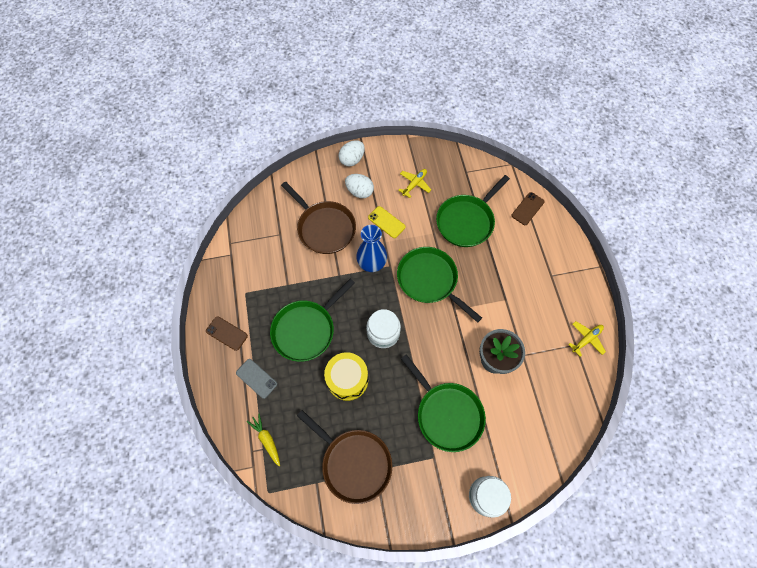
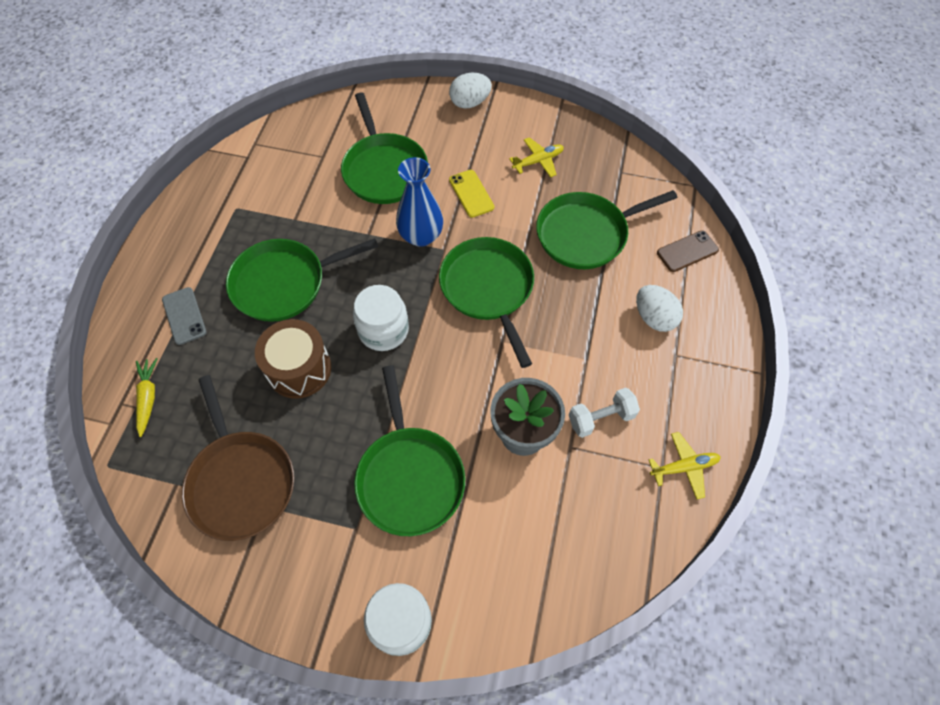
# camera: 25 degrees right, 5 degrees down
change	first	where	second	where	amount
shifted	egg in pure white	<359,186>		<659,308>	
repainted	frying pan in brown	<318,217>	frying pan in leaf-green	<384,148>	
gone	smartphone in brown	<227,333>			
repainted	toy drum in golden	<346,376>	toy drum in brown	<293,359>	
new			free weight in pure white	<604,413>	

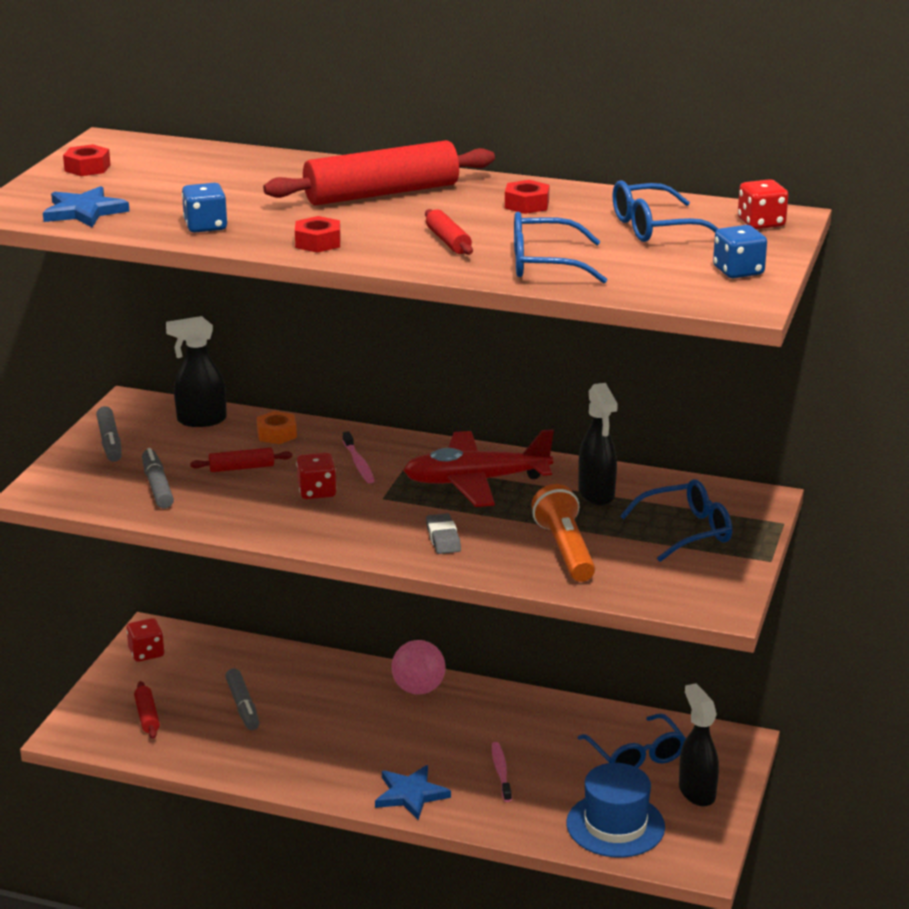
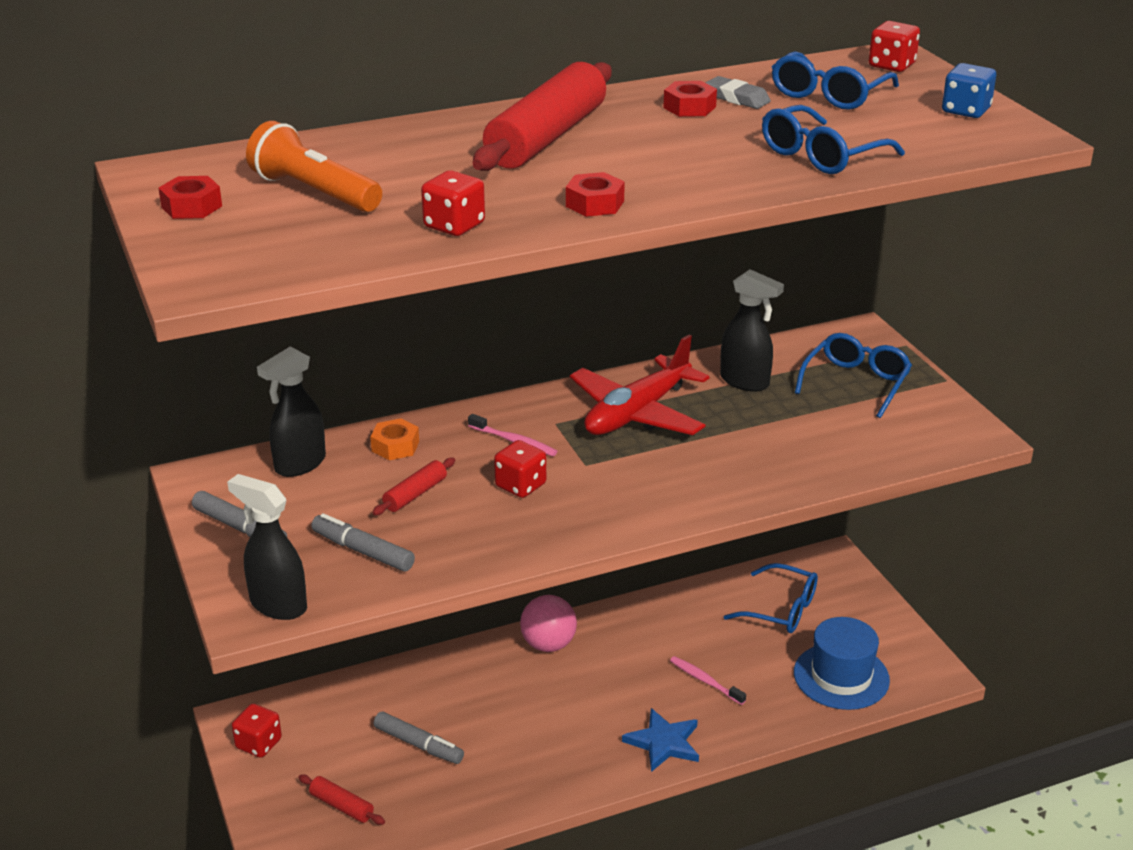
# camera: 40 degrees left, 5 degrees up
change	first	where	second	where	amount
repainted	dice in blue	<204,208>	dice in red	<453,203>	
gone	star in blue	<86,207>			
gone	rolling pin in red	<449,232>			
shifted	pocket torch in orange-coloured	<563,533>		<314,166>	
shifted	eraser in ash-grey	<443,533>		<738,92>	
shifted	spray bottle in jet-black	<699,745>		<267,547>	

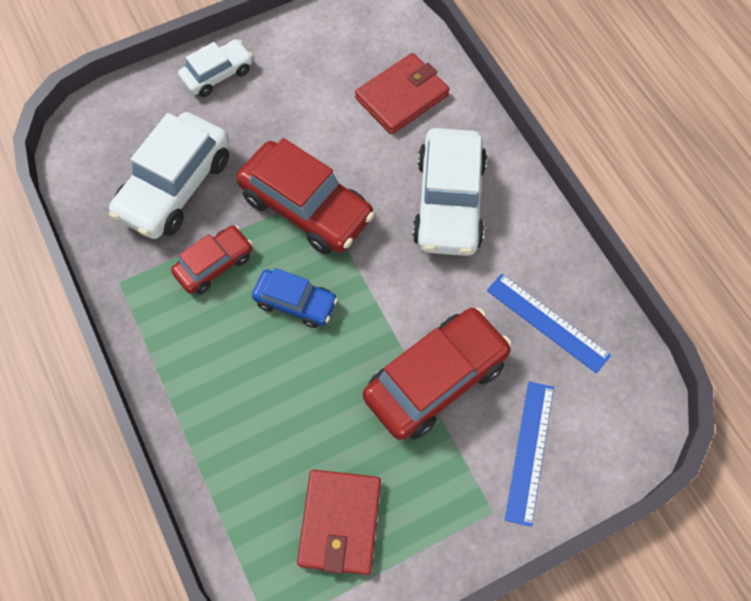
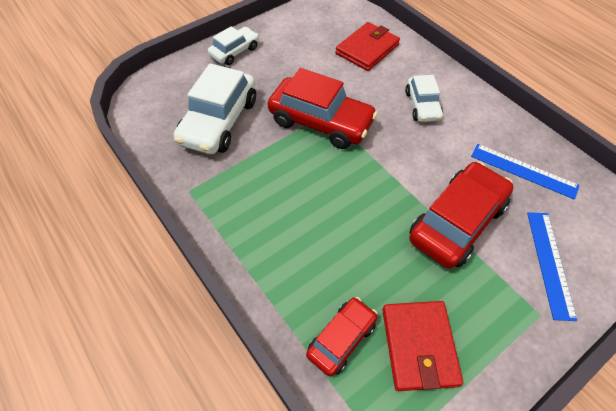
# camera: 10 degrees left, 10 degrees down
change	first	where	second	where	amount
scaled	car in pure white	<449,192>		<424,98>	x0.57
shifted	car in red	<212,259>		<341,337>	
gone	car in blue	<295,298>			

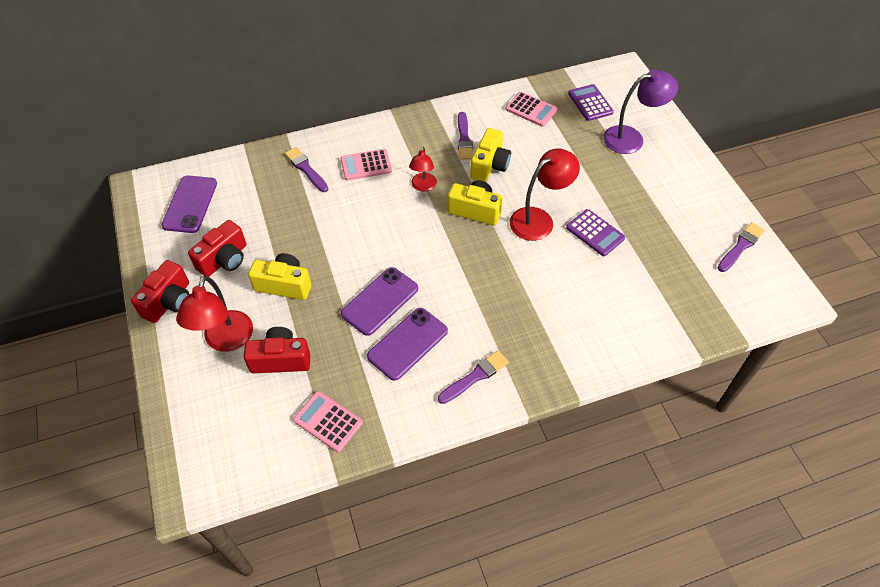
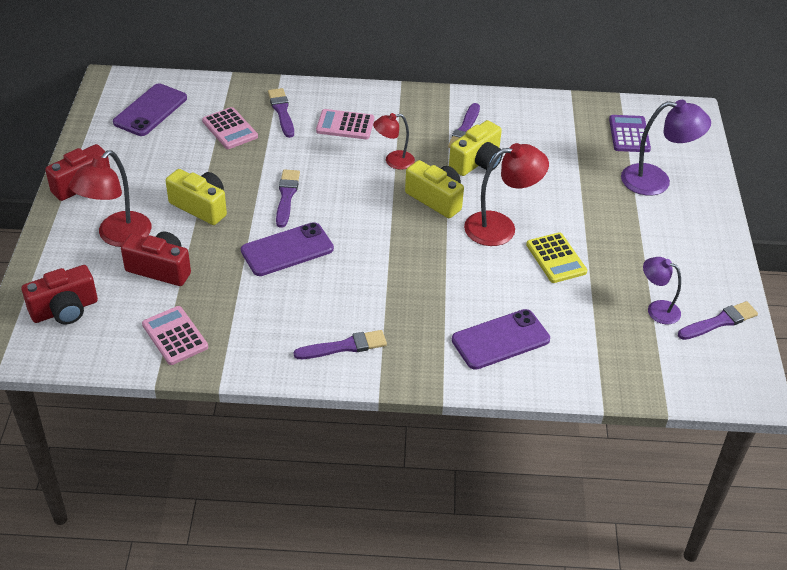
# camera: 20 degrees right, 10 degrees down
change	first	where	second	where	amount
shifted	adding machine in pink	<531,109>		<230,128>	
rotated	reading lamp in red	<423,169>		<394,141>	45 degrees clockwise
repainted	adding machine in royal purple	<595,232>	adding machine in golden	<556,257>	
shifted	camera in red	<217,248>		<60,294>	
shifted	smartphone in royal purple	<407,344>		<501,339>	
new			paintbrush in royal purple	<288,199>	
new			reading lamp in royal purple	<662,291>	

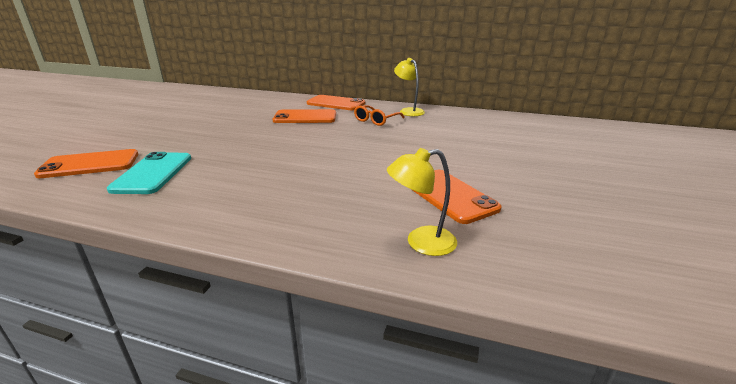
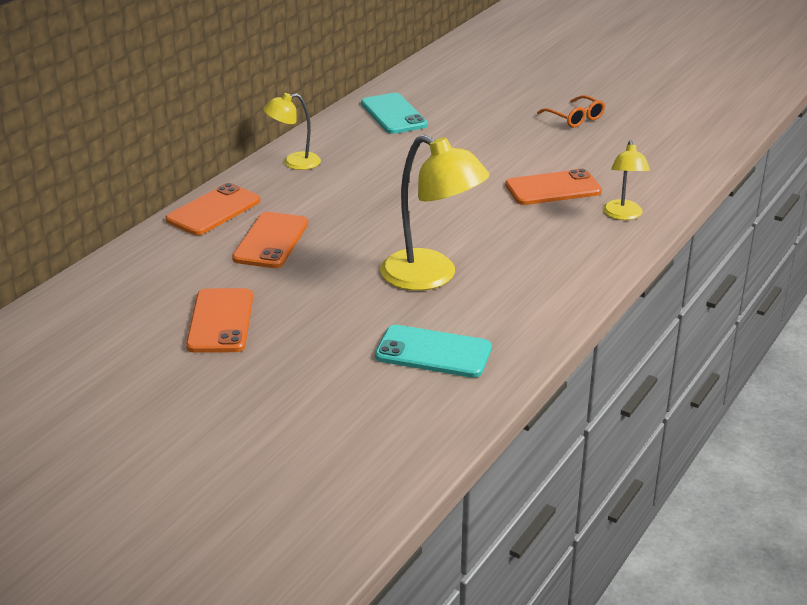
# camera: 75 degrees left, 5 degrees up
change	first	where	second	where	amount
shifted	spectacles in orange-coloured	<379,115>		<571,111>	
shifted	smartphone in orange-coloured	<86,163>		<219,320>	
new			smartphone in teal	<394,113>	
new			reading lamp in golden	<435,213>	

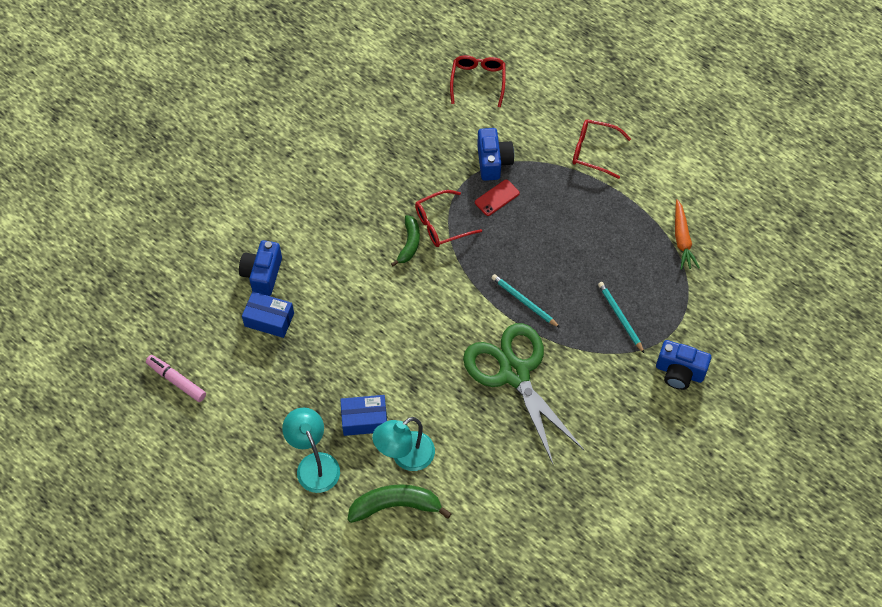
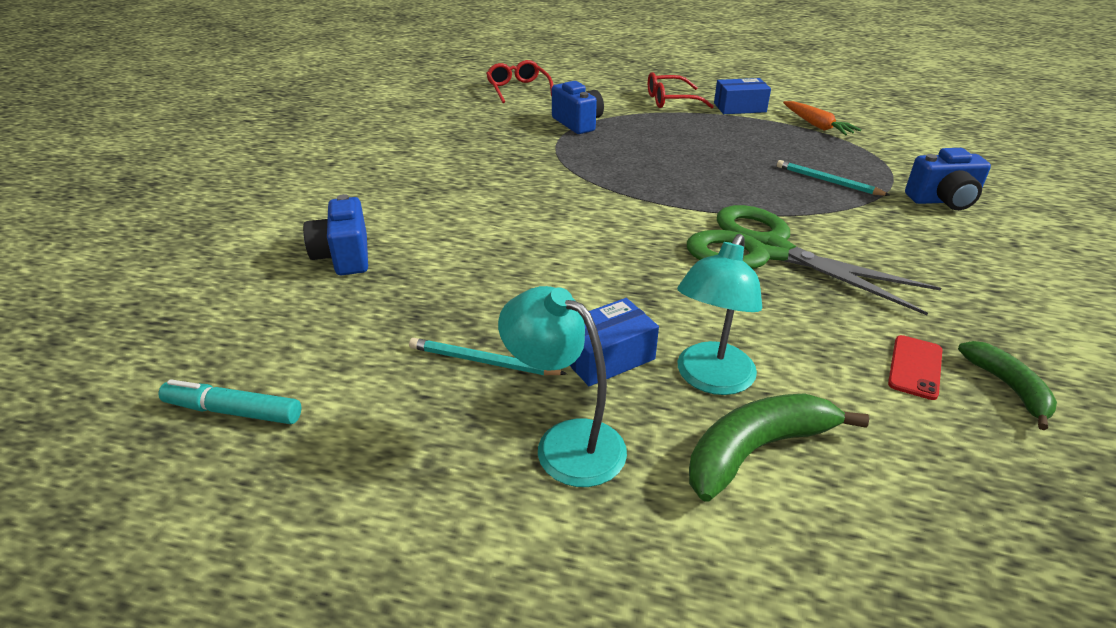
# camera: 25 degrees left, 25 degrees down
change	first	where	second	where	amount
shifted	smartphone in red	<497,197>		<915,367>	
gone	spectacles in red	<448,218>			
shifted	banana fruit in leaf-green	<405,240>		<1007,385>	
shifted	wooden pencil in teal	<526,301>		<488,356>	
shifted	box in blue	<268,315>		<742,96>	
repainted	marker in pink	<176,378>	marker in teal	<229,401>	

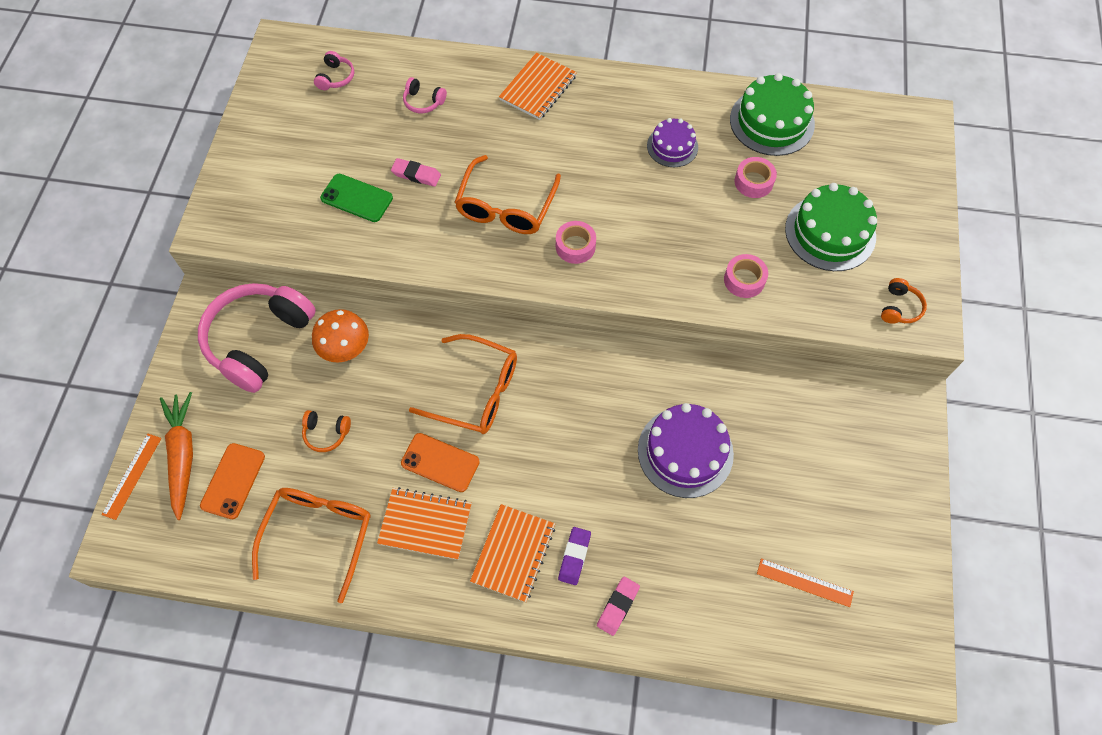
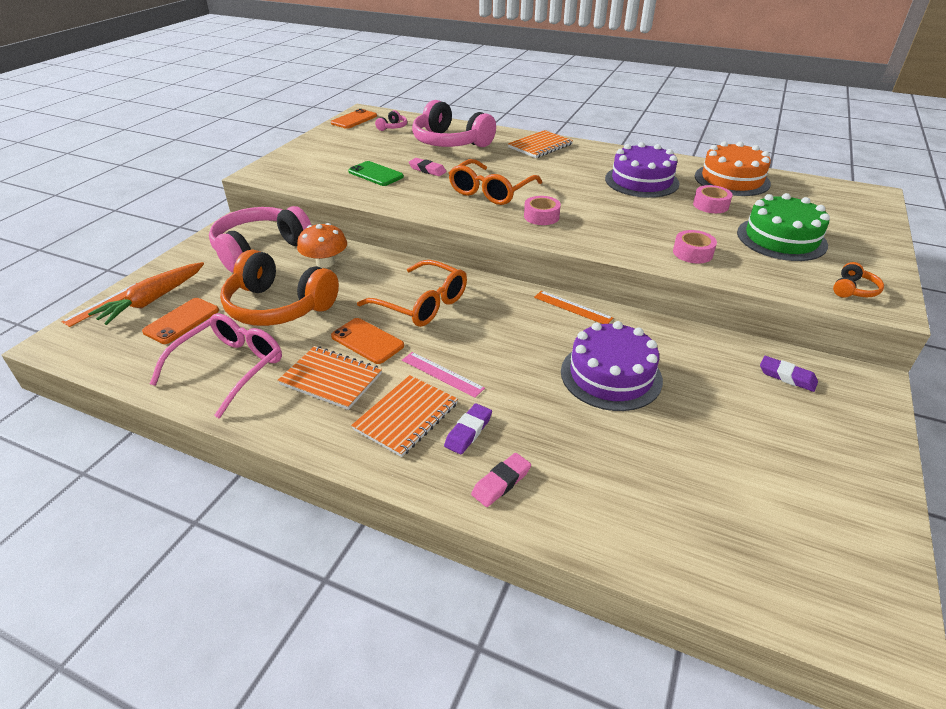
# camera: 15 degrees right, 25 degrees down
change	first	where	second	where	amount
repainted	cake in leaf-green	<772,114>	cake in orange-coloured	<733,168>	
scaled	headphones in pink	<425,95>		<454,123>	x2.43
scaled	cake in royal purple	<672,142>		<642,170>	x1.67
rotated	root vegetable in orange-coloured	<176,456>		<146,293>	150 degrees counterclockwise
scaled	headphones in orange-coloured	<326,431>		<279,288>	x2.43
repainted	spectacles in orange-coloured	<311,545>	spectacles in pink	<216,365>	
shifted	measuring stick in orange-coloured	<805,582>		<573,307>	
new			smartphone in orange-coloured	<354,119>	
new			measuring stick in pink	<443,375>	
new			eraser in royal purple	<789,374>	

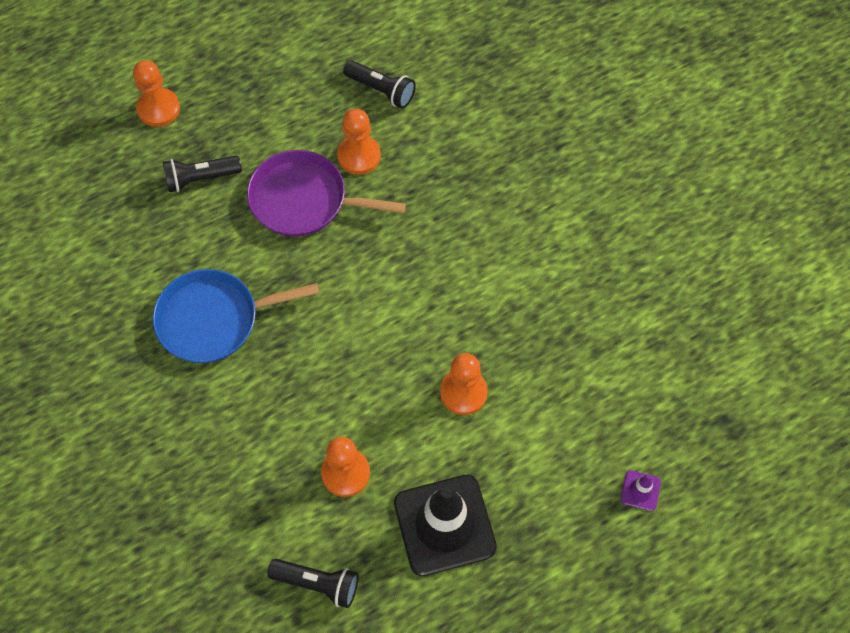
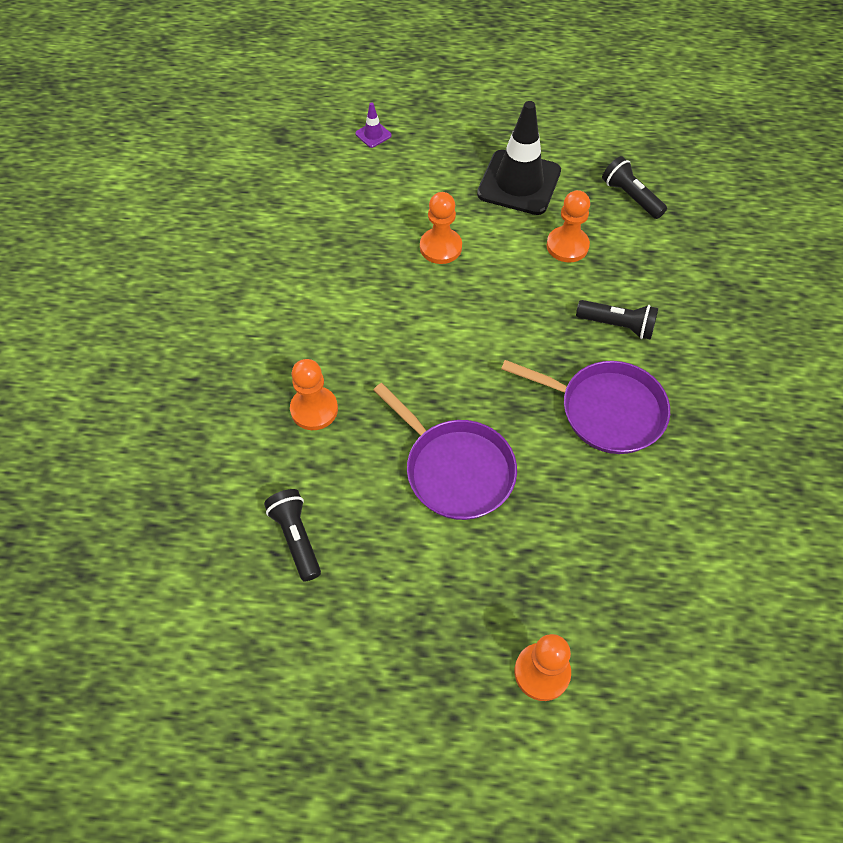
# camera: 145 degrees left, 5 degrees down
change	first	where	second	where	amount
shifted	chess pawn in orange-coloured	<359,142>		<314,394>	
shifted	pocket torch in jet-black	<202,174>		<617,320>	
repainted	frying pan in blue	<236,316>	frying pan in royal purple	<585,407>	

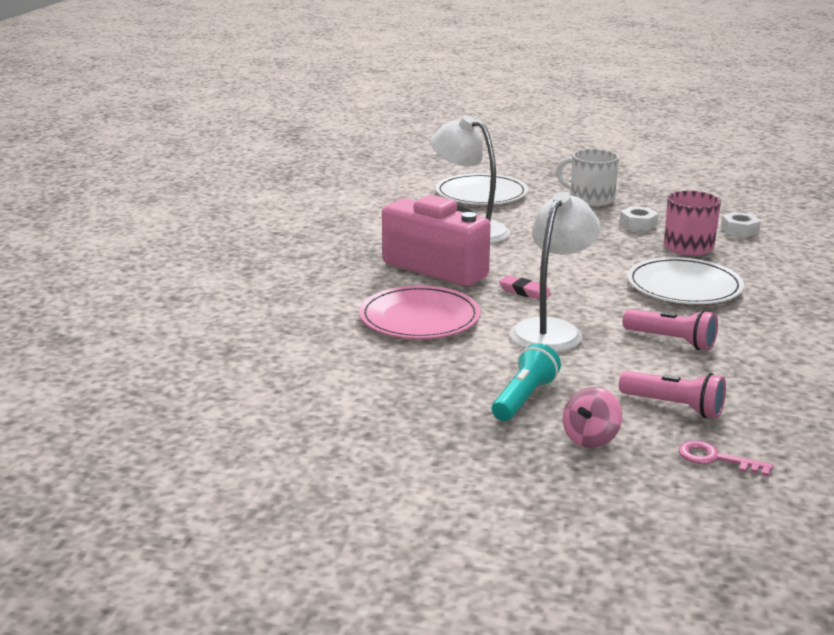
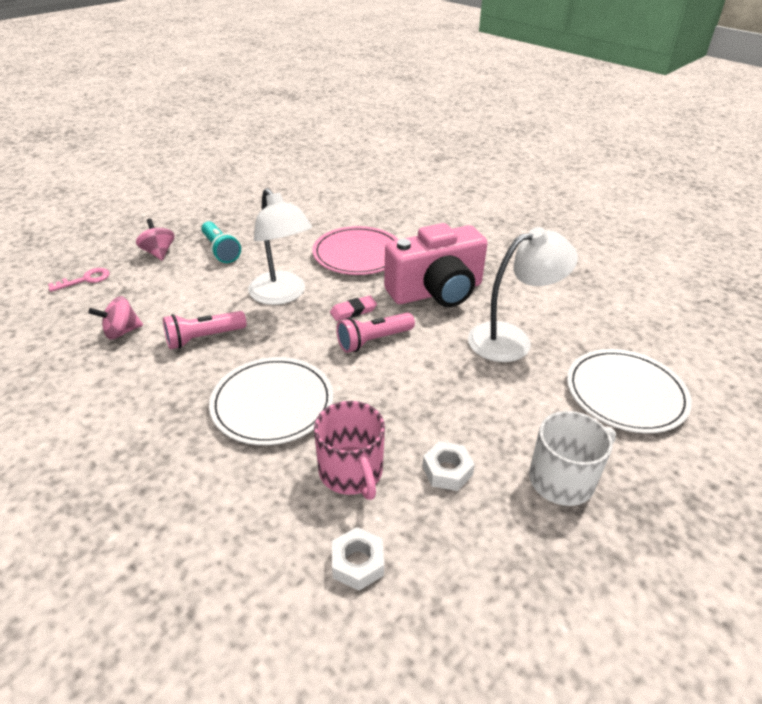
# camera: 120 degrees right, 15 degrees up
change	first	where	second	where	amount
shifted	pocket torch in pink	<672,394>		<375,333>	
new			whirligig in pink	<115,318>	

